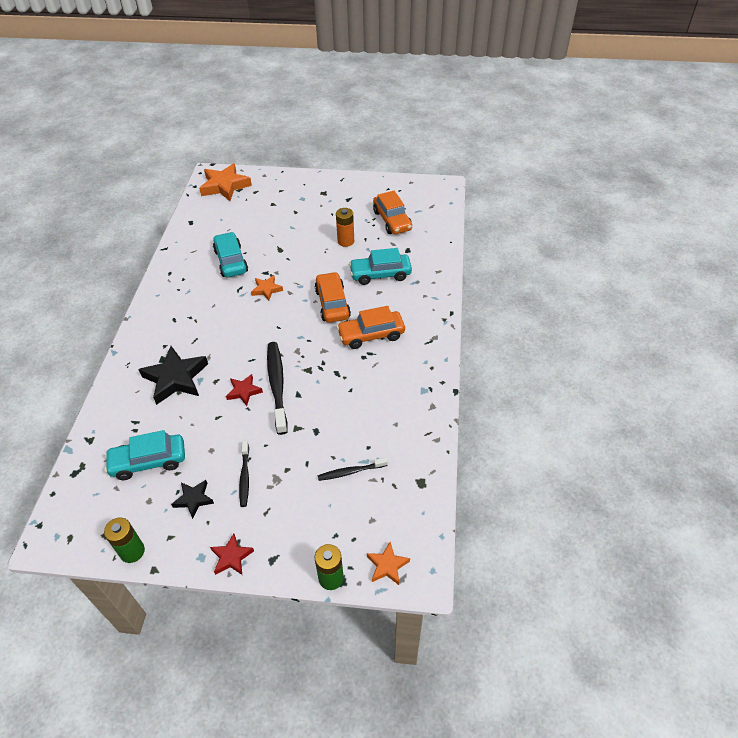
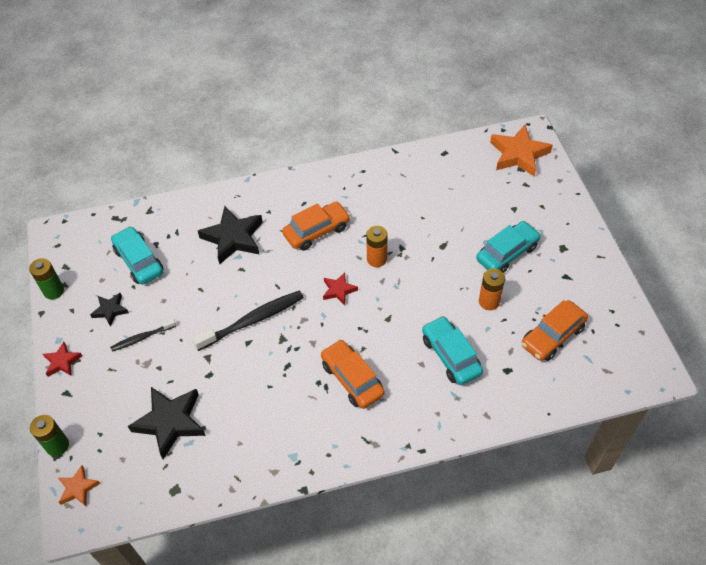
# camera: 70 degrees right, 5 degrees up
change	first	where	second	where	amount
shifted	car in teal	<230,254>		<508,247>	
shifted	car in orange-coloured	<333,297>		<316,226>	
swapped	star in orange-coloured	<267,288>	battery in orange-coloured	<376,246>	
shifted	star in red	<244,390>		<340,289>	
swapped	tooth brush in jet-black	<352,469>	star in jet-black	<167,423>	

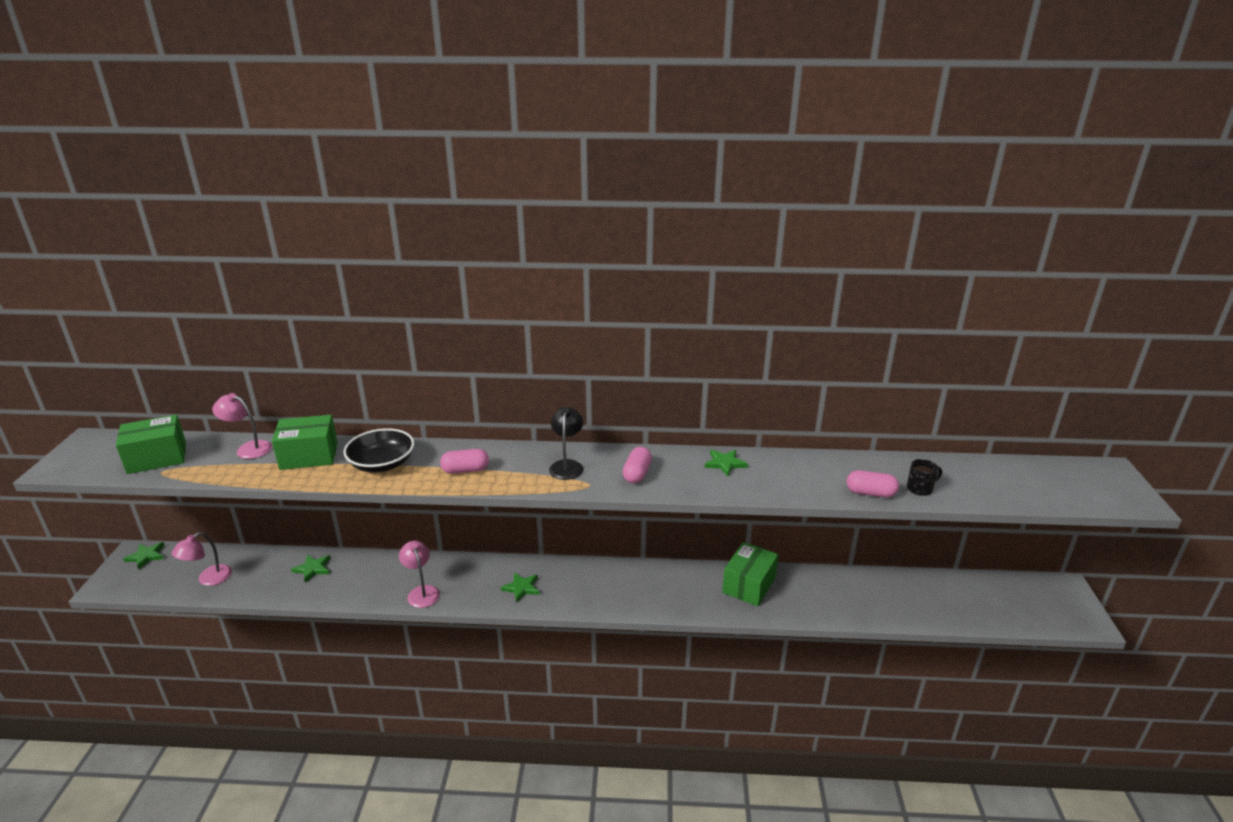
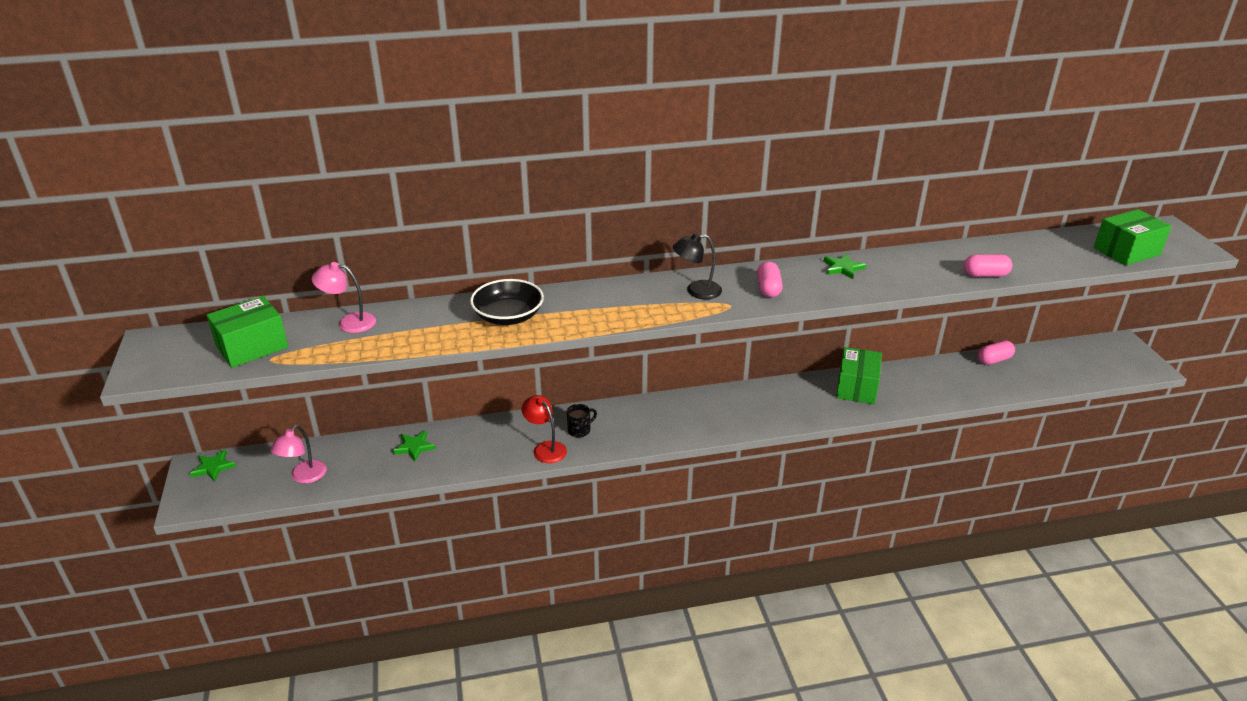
# camera: 15 degrees left, 5 degrees up
change	first	where	second	where	amount
rotated	reading lamp in jet-black	<566,443>		<697,266>	90 degrees counterclockwise
shifted	box in leaf-green	<305,442>		<1133,237>	
shifted	capsule in pink	<464,461>		<996,352>	
shifted	mug in jet-black	<924,477>		<582,420>	
repainted	reading lamp in pink	<419,574>	reading lamp in red	<544,429>	
gone	star in leaf-green	<520,587>			

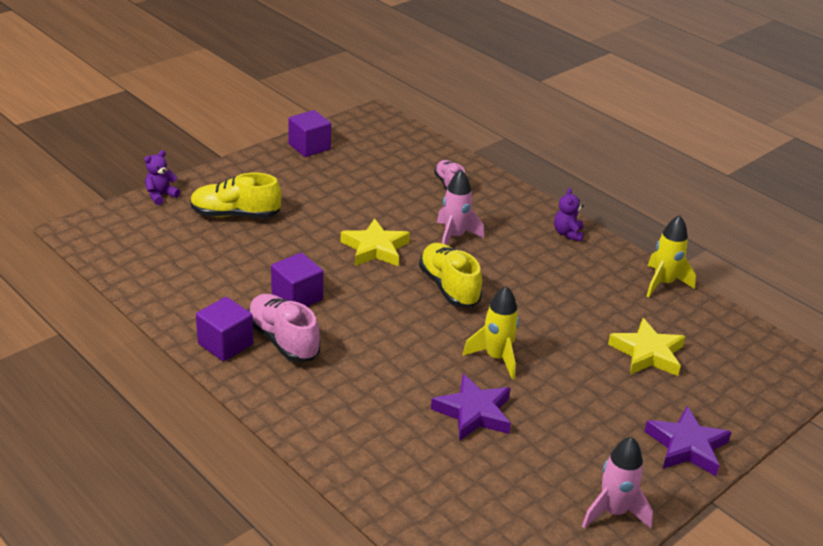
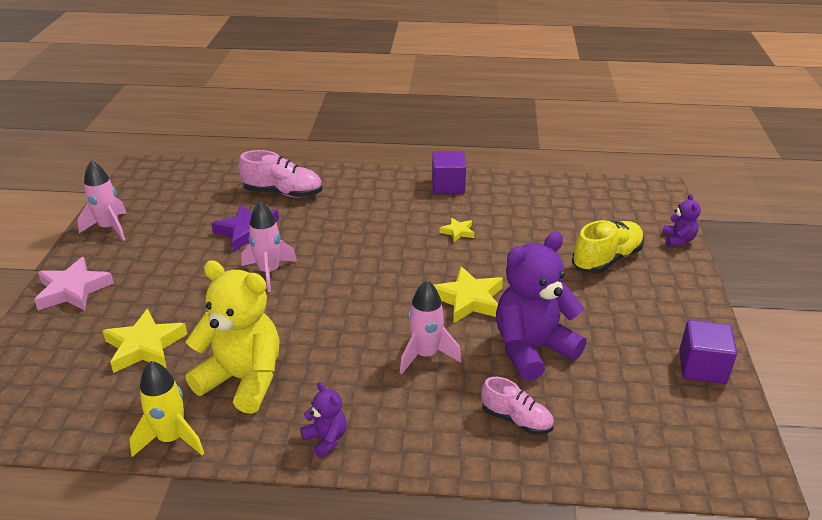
# camera: 140 degrees right, 0 degrees up
change	first	where	second	where	amount
gone	shoe in golden	<450,275>			
swapped	cube in royal purple	<297,279>	star in golden	<456,229>	
repainted	spaceship in golden	<490,333>	spaceship in pink	<269,247>	
shifted	shoe in pink	<284,328>		<280,174>	
repainted	star in royal purple	<687,441>	star in pink	<74,284>	
new			teddy in royal purple	<541,306>	
new			teddy in golden	<233,337>	

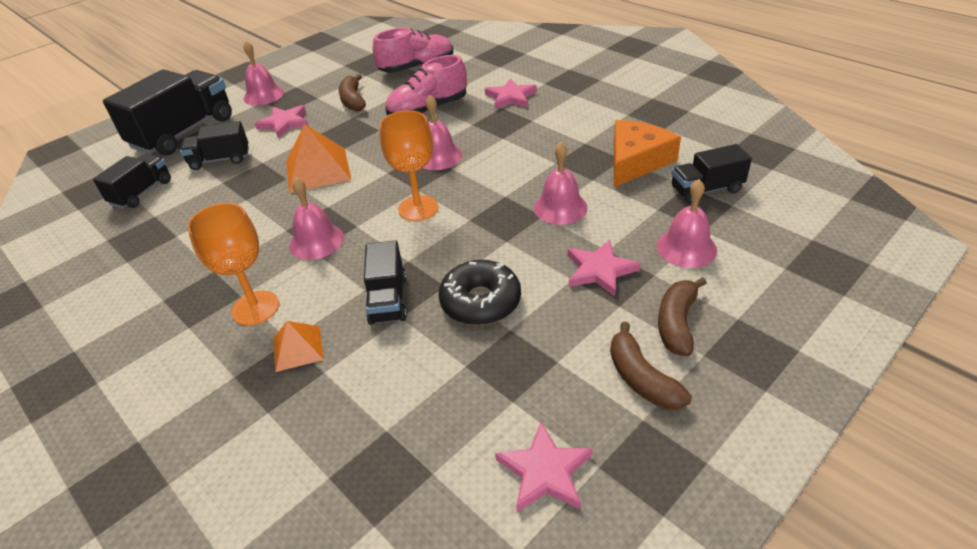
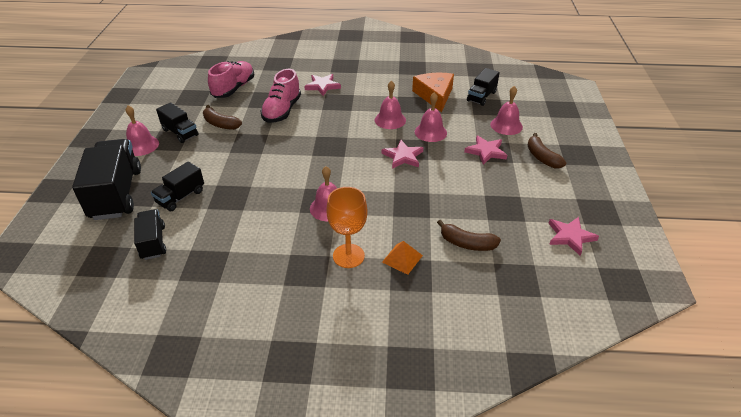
# camera: 45 degrees left, 0 degrees up
change	first	where	second	where	amount
shifted	hand bell in pink	<443,132>		<390,104>	
shifted	star in pink	<282,121>		<403,154>	
gone	goblet in orange-coloured	<408,165>			
gone	pyramid in orange-coloured	<318,158>			
shifted	truck in jet-black	<385,282>		<177,122>	
gone	doughnut in jet-black	<480,292>			
shifted	banana fruit in brown	<651,366>		<469,235>	

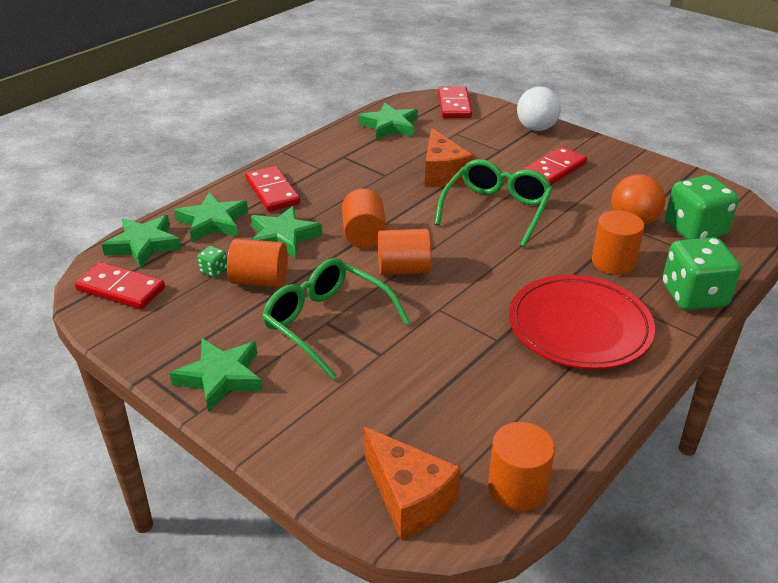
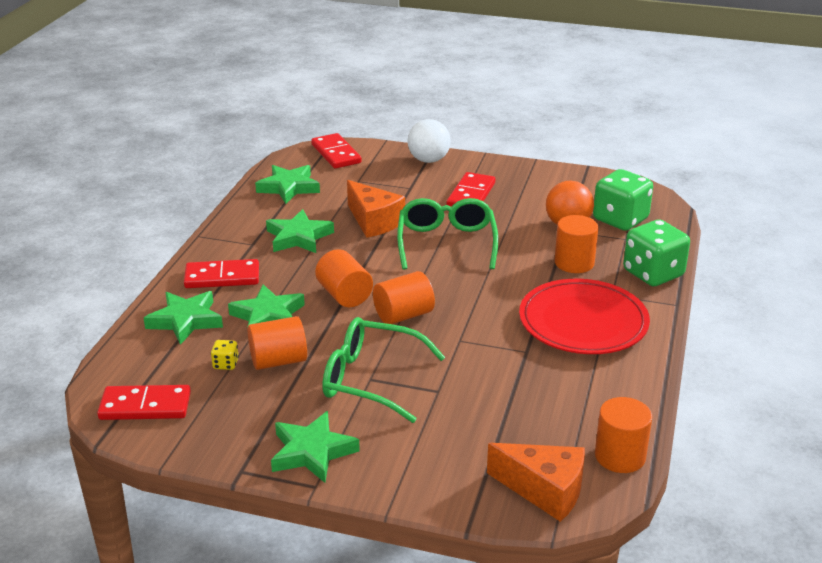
# camera: 25 degrees left, 5 degrees down
change	first	where	second	where	amount
rotated	domino tile in red	<272,188>		<221,273>	45 degrees counterclockwise
shifted	star in leaf-green	<141,241>		<300,231>	
repainted	dice in leaf-green	<212,261>	dice in golden	<225,355>	

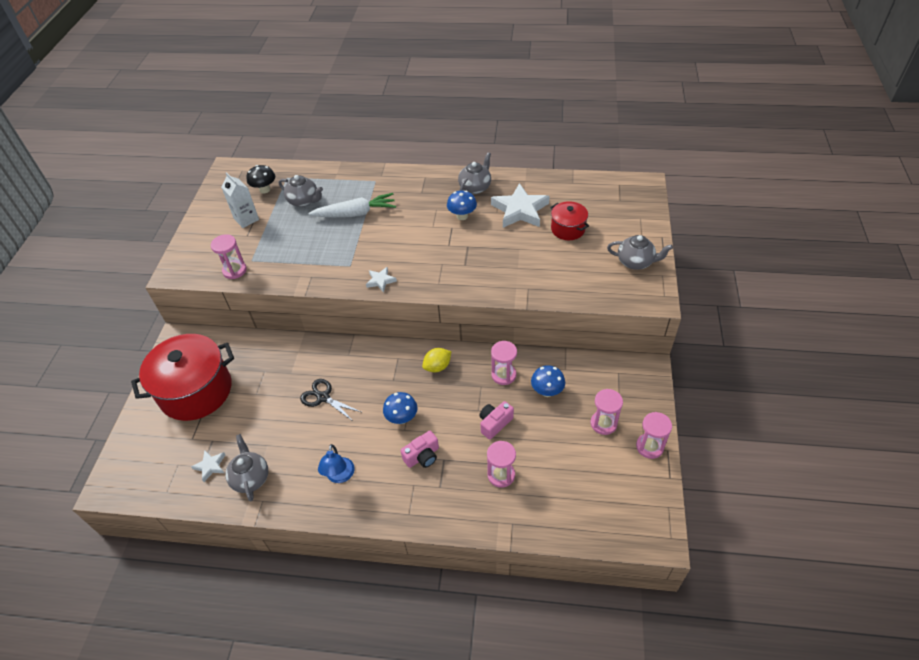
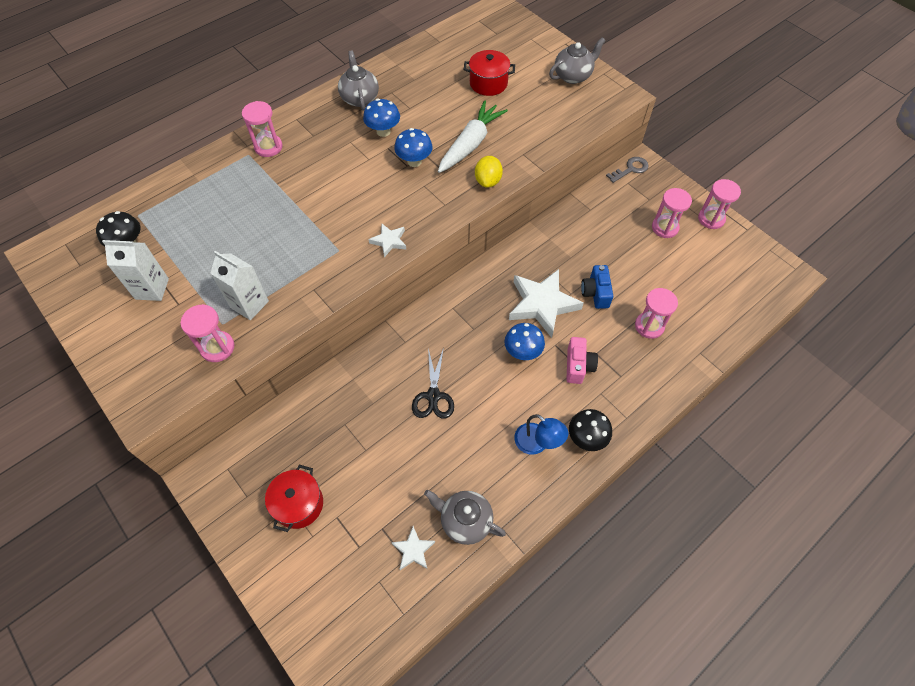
# camera: 50 degrees left, 10 degrees up
change	first	where	second	where	amount
gone	china teapot in ash-grey	<301,191>			
shifted	star in pure white	<520,205>		<546,303>	
shifted	root vegetable in pure white	<352,205>		<473,136>	
scaled	cooking pot in red	<182,377>		<294,498>	x0.50
shifted	sand timer in pink	<504,363>		<262,129>	
shifted	citrus fruit in golden	<436,360>		<489,172>	
shifted	fungus in blue	<548,381>		<413,147>	
rotated	scissors in jet-black	<330,400>		<433,383>	75 degrees counterclockwise
repainted	camera in pink	<496,420>	camera in blue	<597,287>	
new			door key in ash-grey	<627,170>	
new			milk carton in pure white	<239,285>	
new			fungus in jet-black	<590,430>	

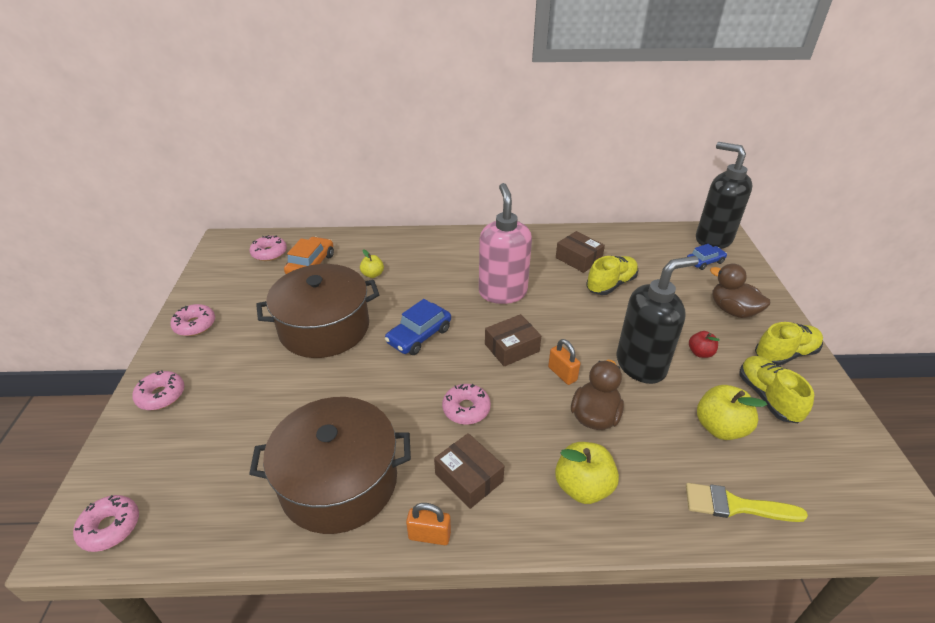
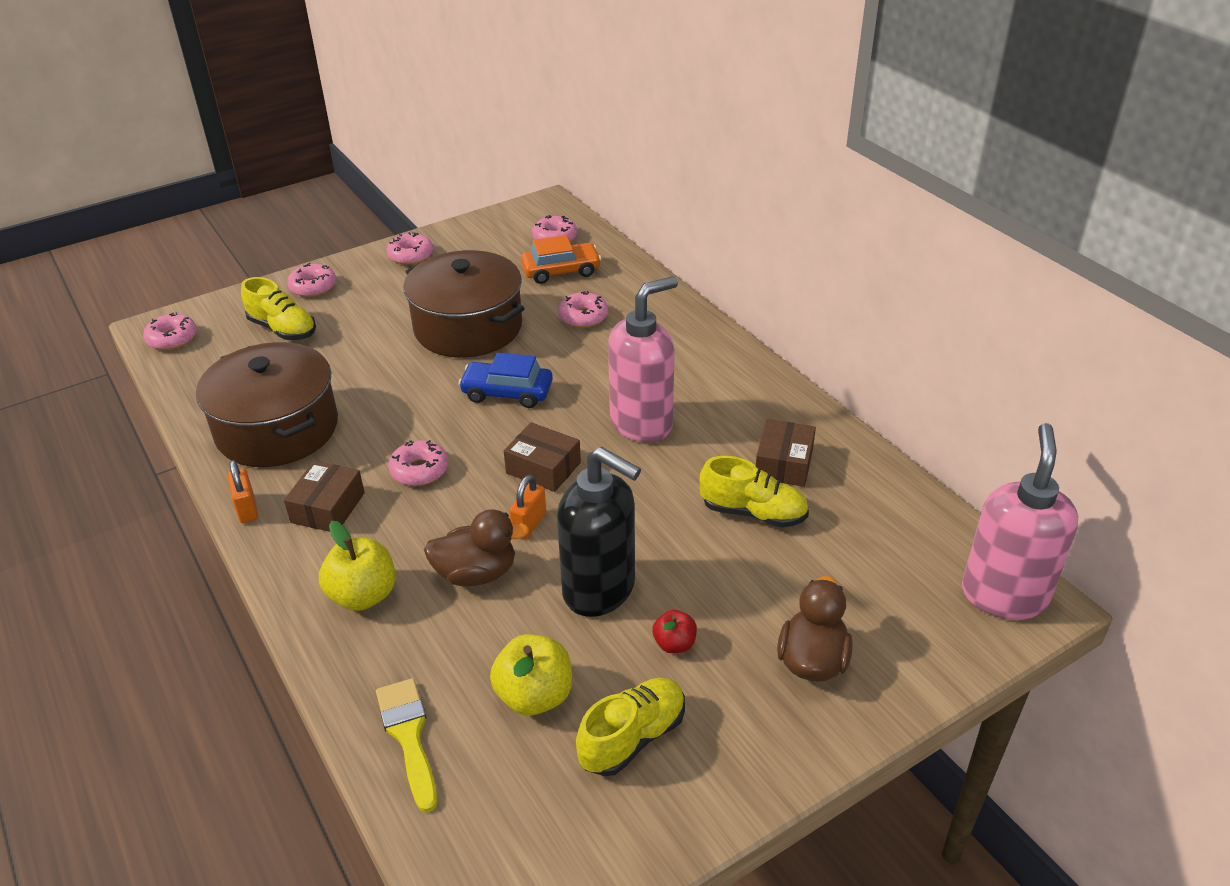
# camera: 60 degrees right, 0 degrees up
change	first	where	second	where	amount
repainted	soap dispenser in jet-black	<724,195>	soap dispenser in pink	<1020,521>	
gone	car in blue	<707,257>			
swapped	apple fruit in golden	<372,263>	doughnut in pink	<583,309>	
shifted	shoe in golden	<789,344>		<278,308>	

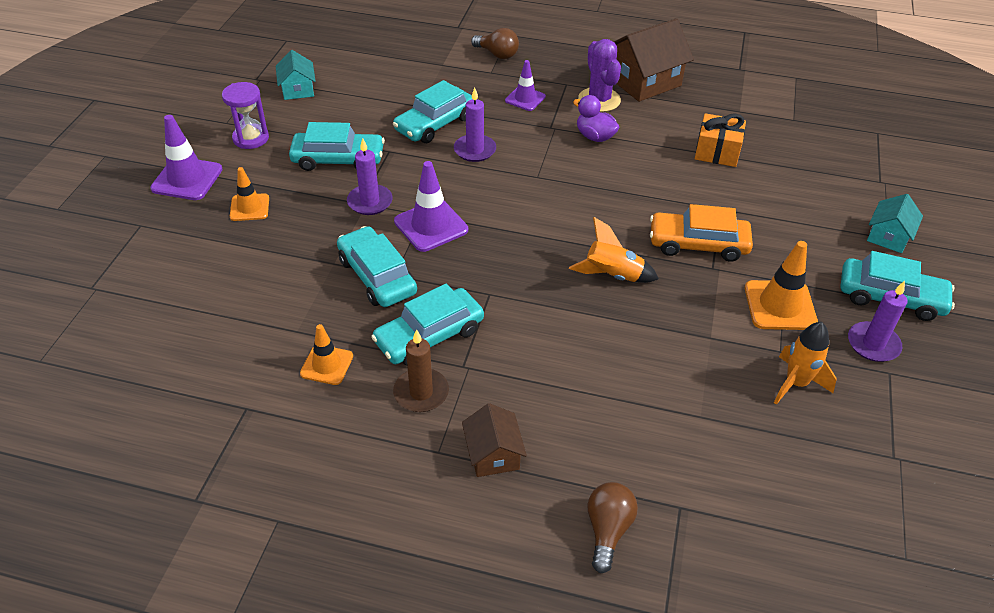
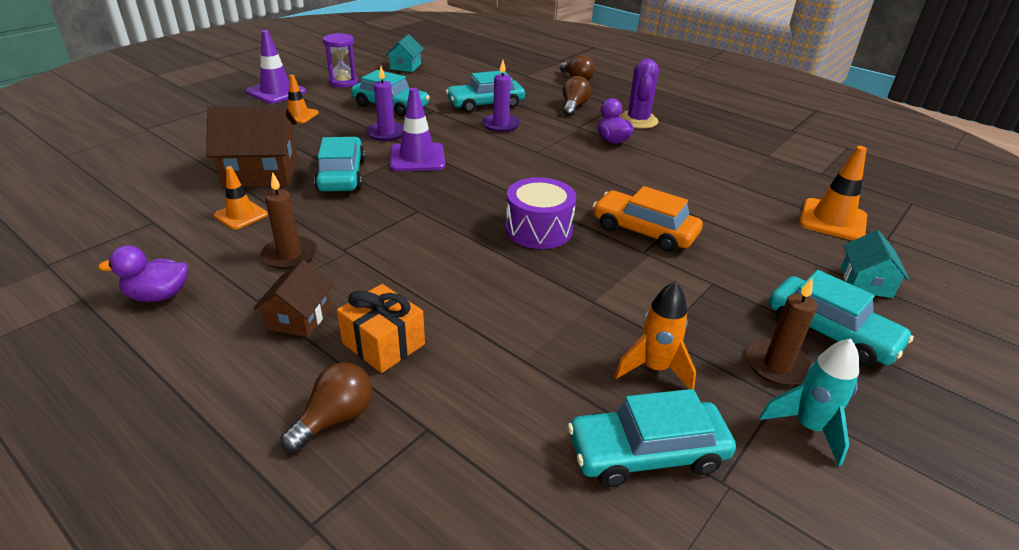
# camera: 25 degrees right, 10 degrees down
change	first	where	second	where	amount
shifted	toy house in brown	<654,60>		<252,146>	
swapped	road cone in royal purple	<525,85>	lightbulb in brown	<577,96>	
shifted	present in orange-coloured	<720,140>		<381,328>	
rotated	toy house in teal	<895,223>		<875,264>	45 degrees counterclockwise
swapped	spaceship in orange-coloured	<614,250>	toy drum in royal purple	<541,213>	
shifted	road cone in orange-coloured	<781,285>		<833,193>	
repainted	pillar candle in royal purple	<877,321>	pillar candle in brown	<781,332>	
shifted	car in teal	<427,324>		<651,438>	
new			duck in royal purple	<143,273>	
new			spaceship in teal	<809,402>	

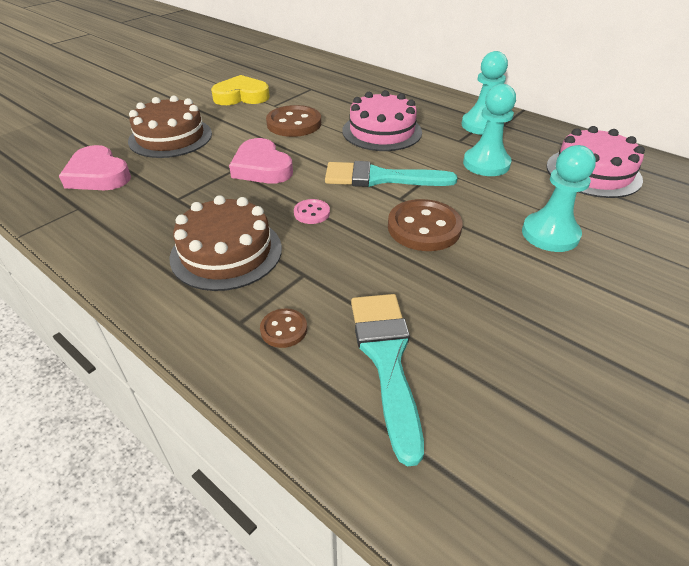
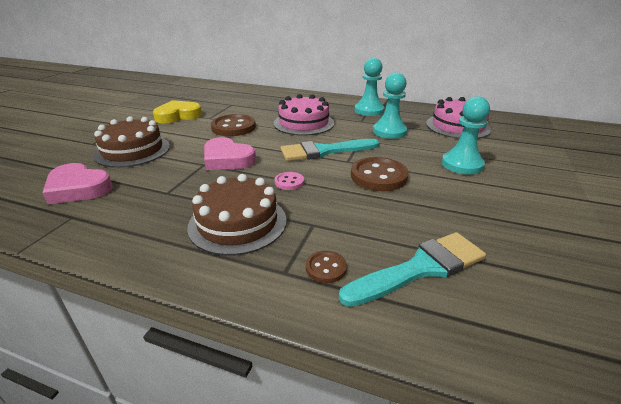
# camera: 20 degrees left, 10 degrees down
change	first	where	second	where	amount
rotated	paintbrush in teal	<387,380>		<412,269>	90 degrees clockwise

